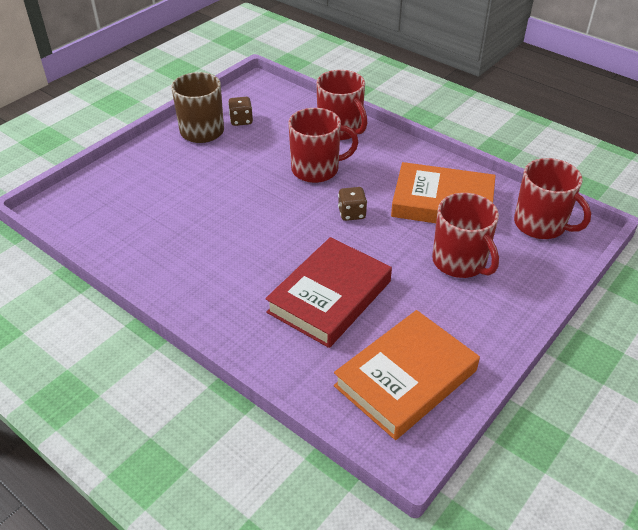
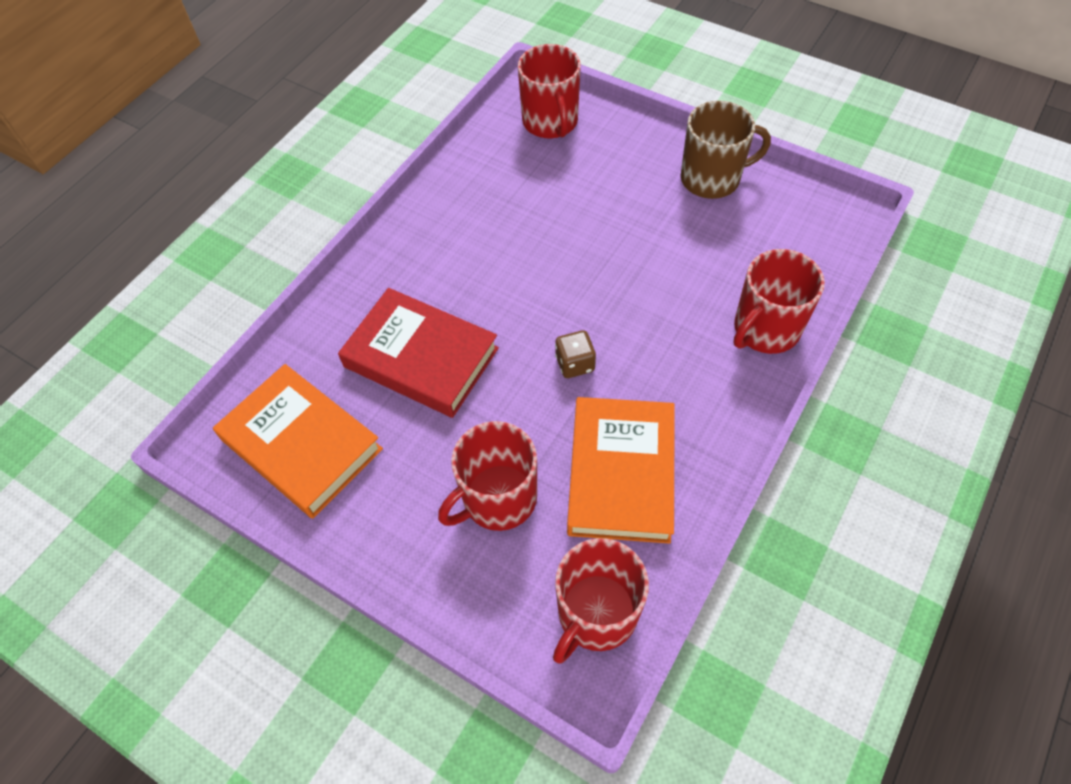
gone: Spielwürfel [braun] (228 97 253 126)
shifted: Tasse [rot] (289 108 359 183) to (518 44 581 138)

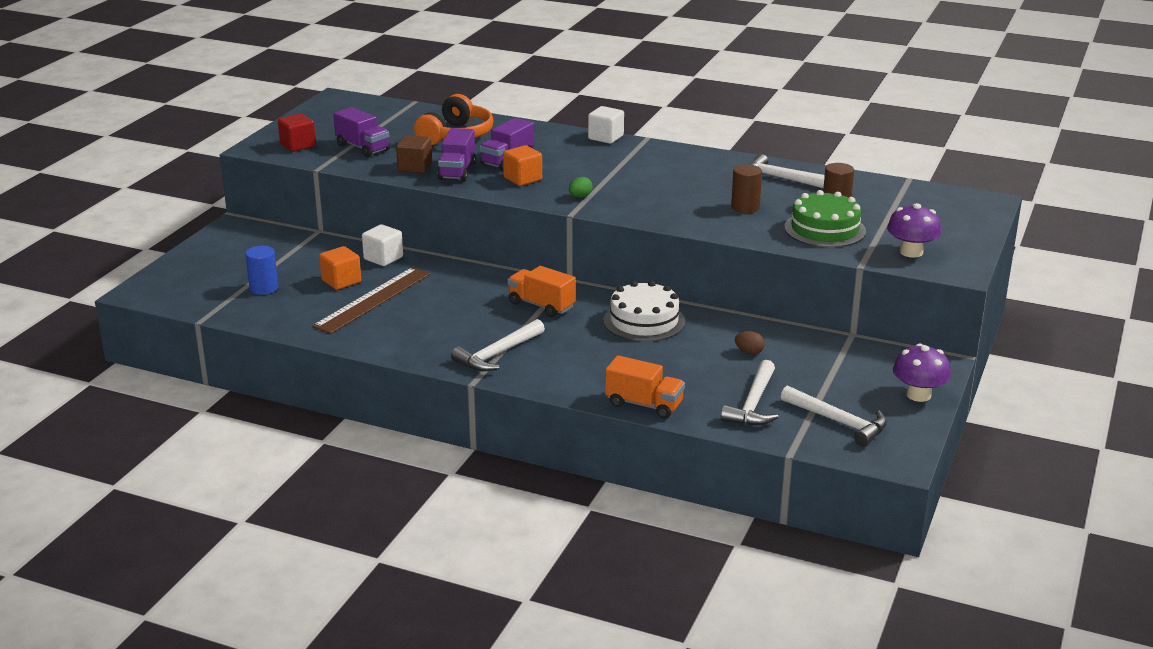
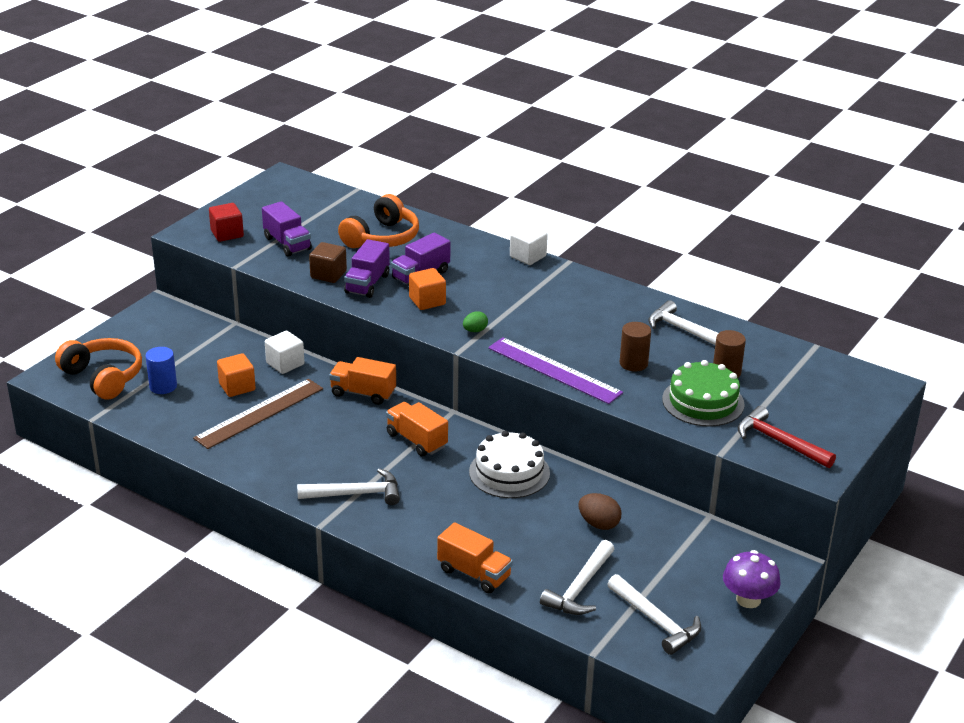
new: Kopfhörer [orange] (55 338 142 400); Lineal [lila] (488 338 623 404); Lastwagen [orange] (329 357 396 405)
swapped: Pilz [lila] (887 203 941 258) to Hammer [rot] (738 406 836 468)
rotated: Hammer [weiß] (451 319 545 371) = (297 468 400 505) 150 degrees counterclockwise
scaled: Ei [braun] (735 331 765 354) = (579 493 622 530) x1.51

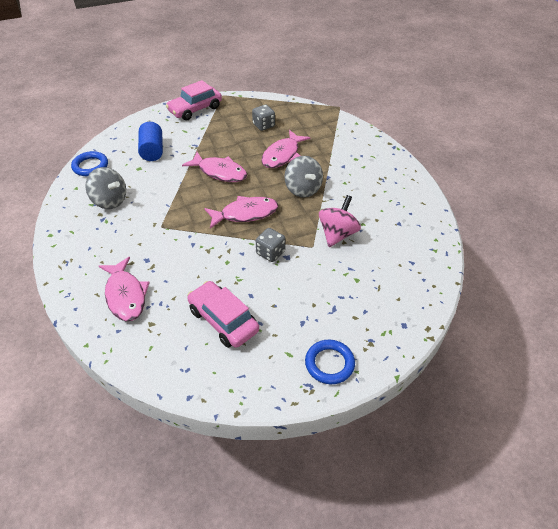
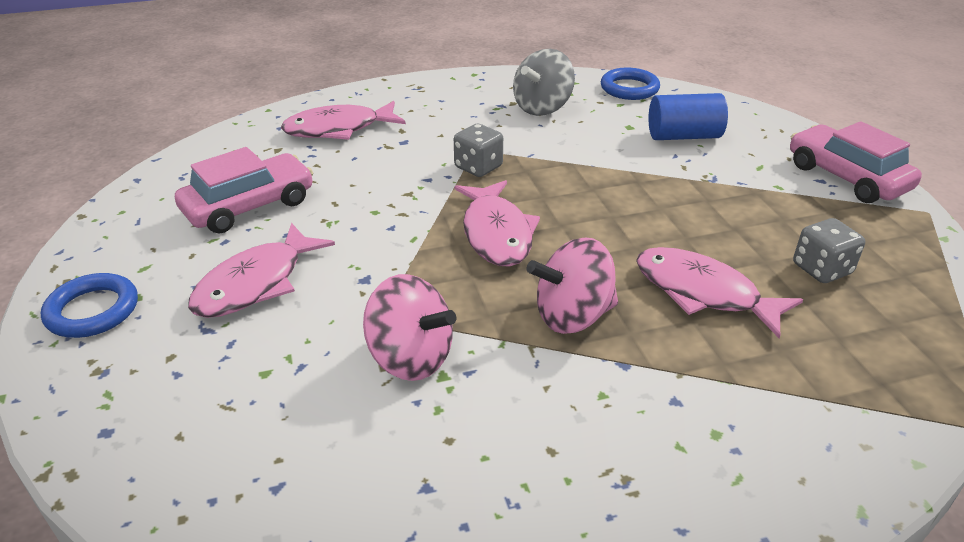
shifted: Fisch [rosa] (182 152 247 182) to (188 223 335 318); Spielwürfel [grau] (256 228 285 262) to (454 123 503 177)
repainted: Kreisel [grau] (284 156 323 198) to Kreisel [rosa] (527 237 618 334)

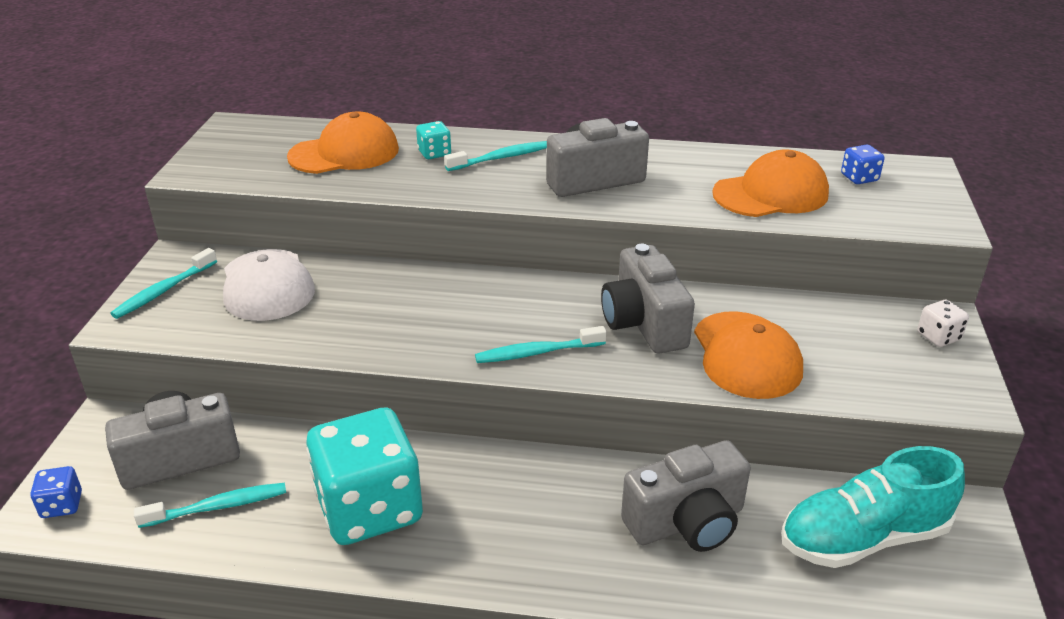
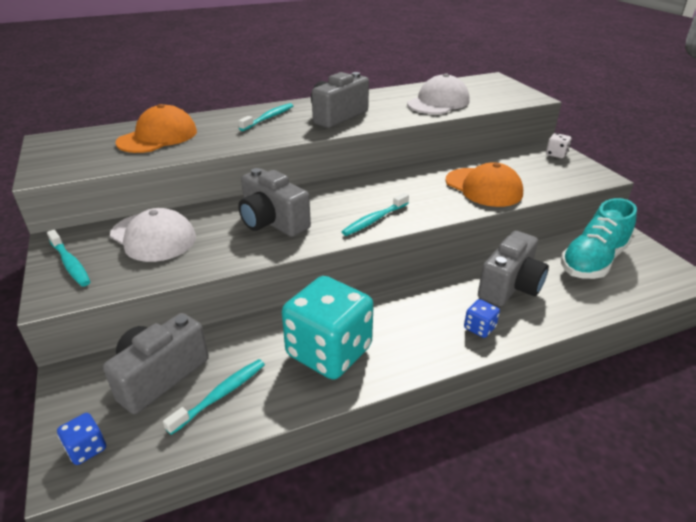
gone: Spielwürfel [türkis] (416 121 451 159)
shifted: Spielwürfel [blau] (841 145 884 184) to (464 299 500 338); Kamera [grau] (601 244 695 354) to (238 168 311 237)
repainted: Kappe [orange] (712 150 829 217) to Kappe [weiß] (407 73 470 114)
rotated: Zahnbürste [türkis] (110 248 217 319) = (47 230 90 287) 45 degrees counterclockwise

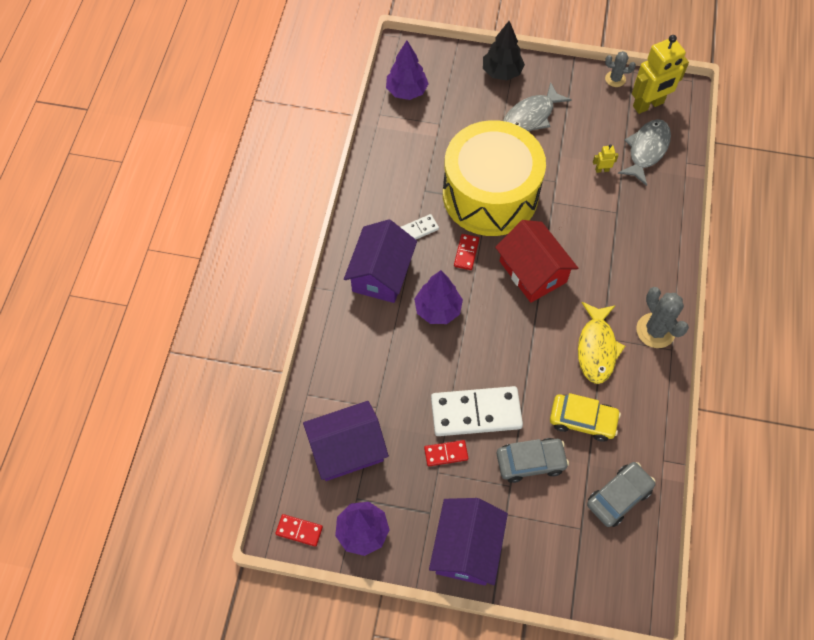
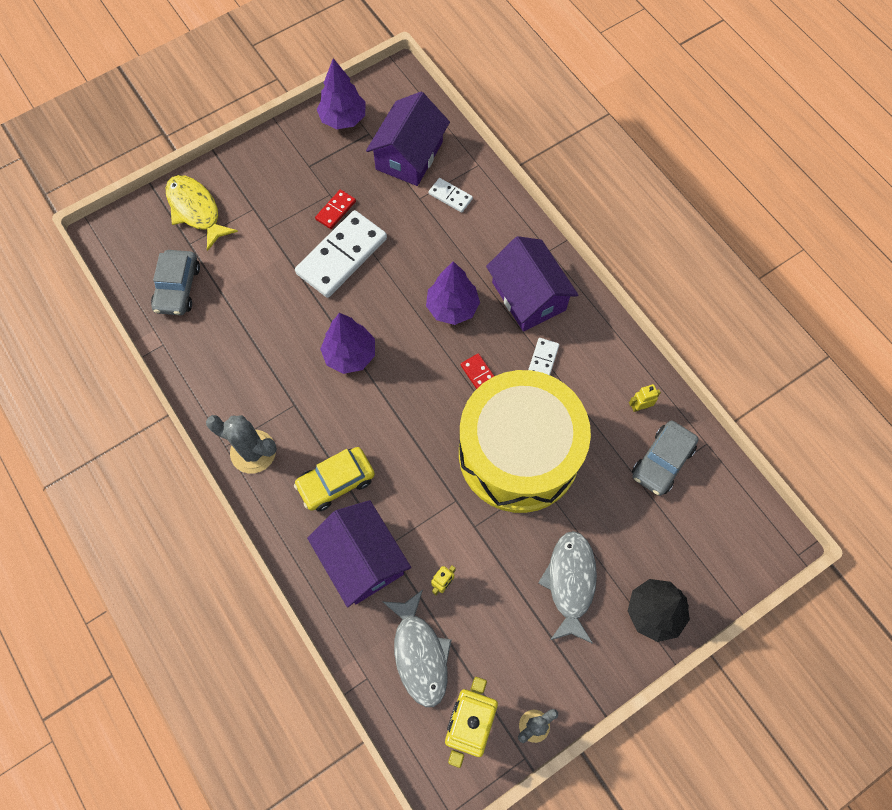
gone: Haus [rot] (495 220 578 303); Dominostein [rot] (275 514 323 547)
new: Dominostein [weiß] (429 178 473 213); Roboter [gelb] (629 384 661 412)
shifted: Baum [lila] (386 40 429 100) to (320 313 375 374); Fisch [gelb] (578 302 625 384) to (166 175 238 251); Auto [gelb] (550 393 621 442) to (294 447 375 512); Auto [grau] (497 438 569 483) to (632 421 698 496); Haus [lila] (429 498 508 586) to (307 500 411 607)

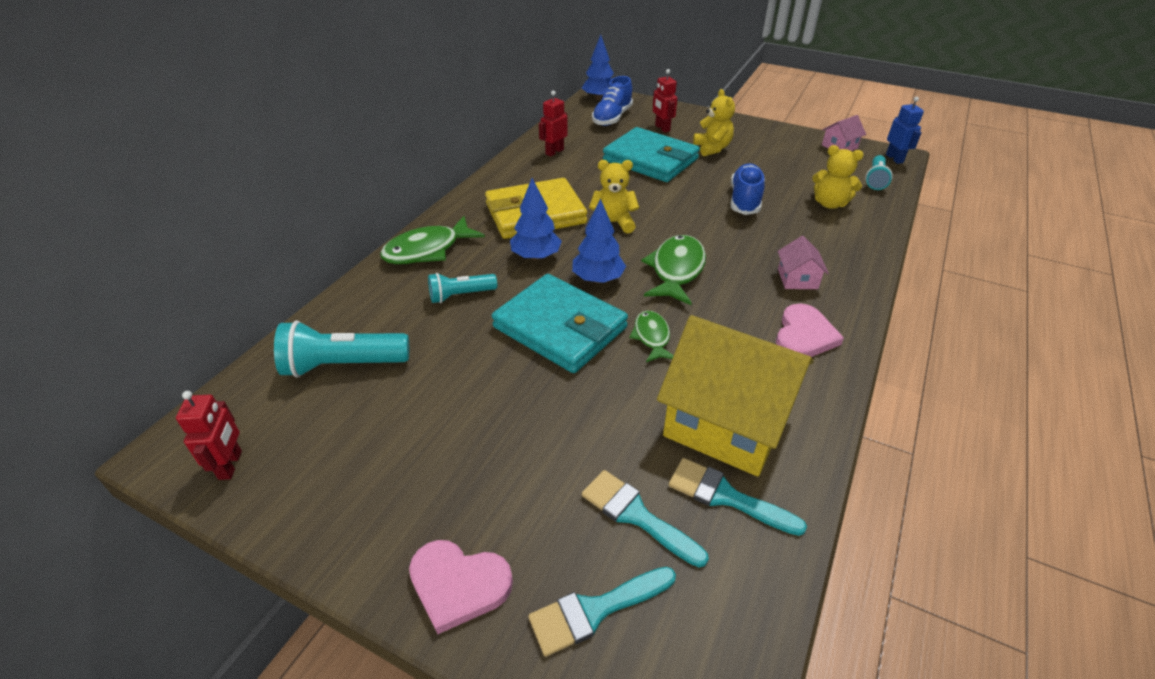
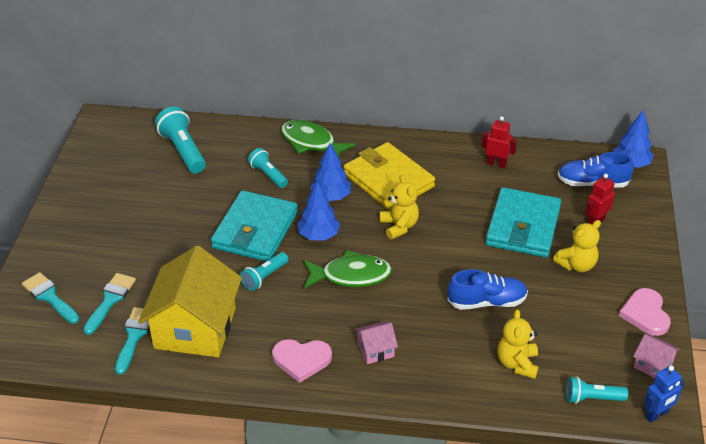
gone: Roboter [rot] (176 391 242 480)
shifted: Herz [rosa] (409 540 513 634) to (619 288 671 336)
swapped: Fisch [grün] (629 311 674 362) to Taschenlampe [türkis] (240 252 289 291)

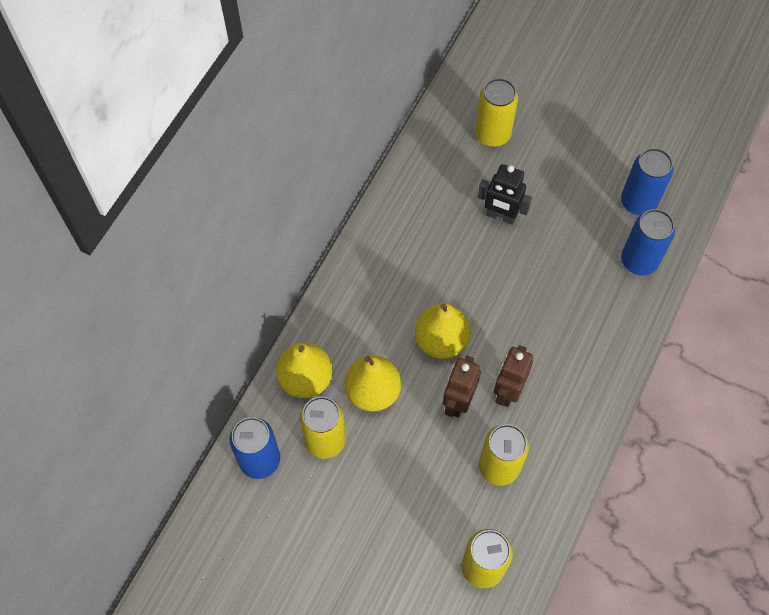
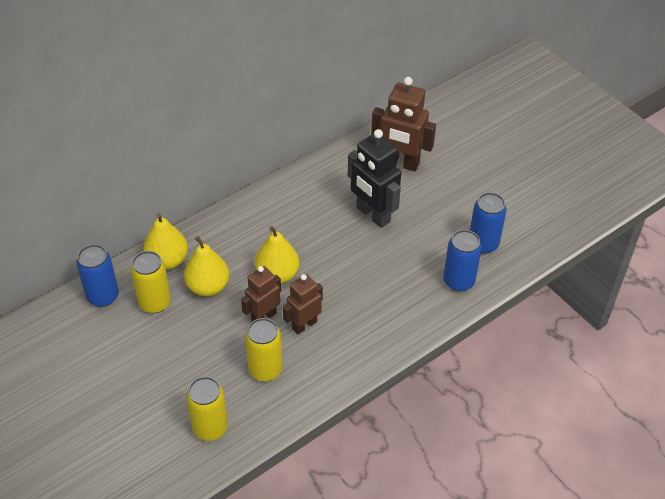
swapped: Dose [gelb] (475 78 518 147) to Roboter [braun] (371 77 436 172)
scaled: Roboter [schwarz] (478 164 532 225) = (348 129 401 228) x1.56

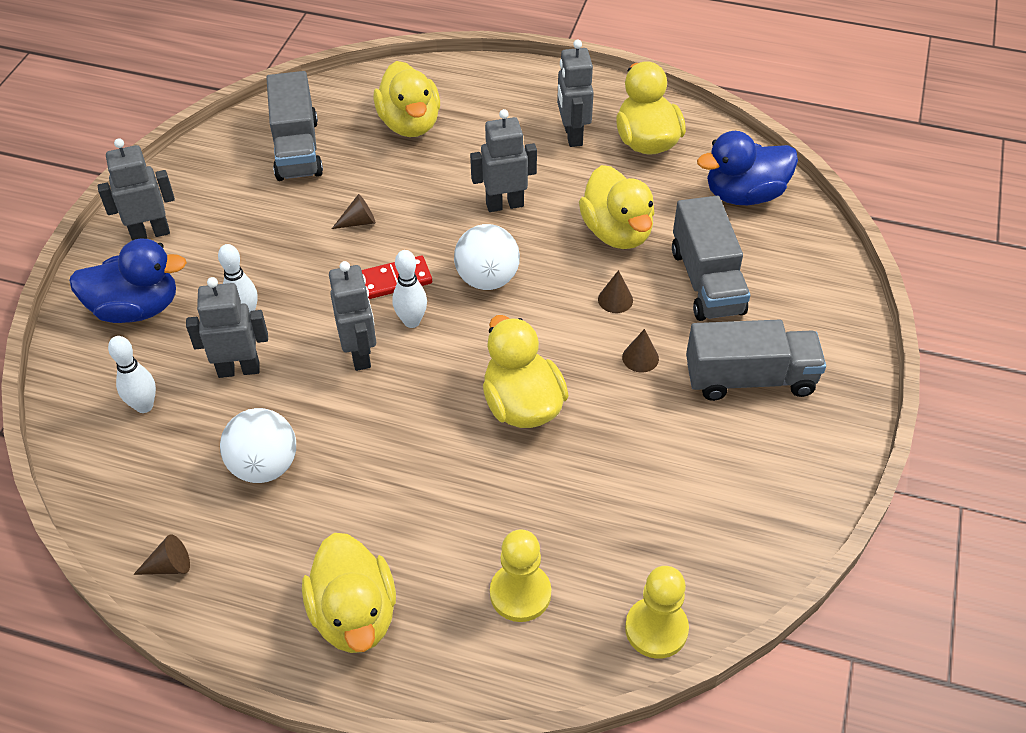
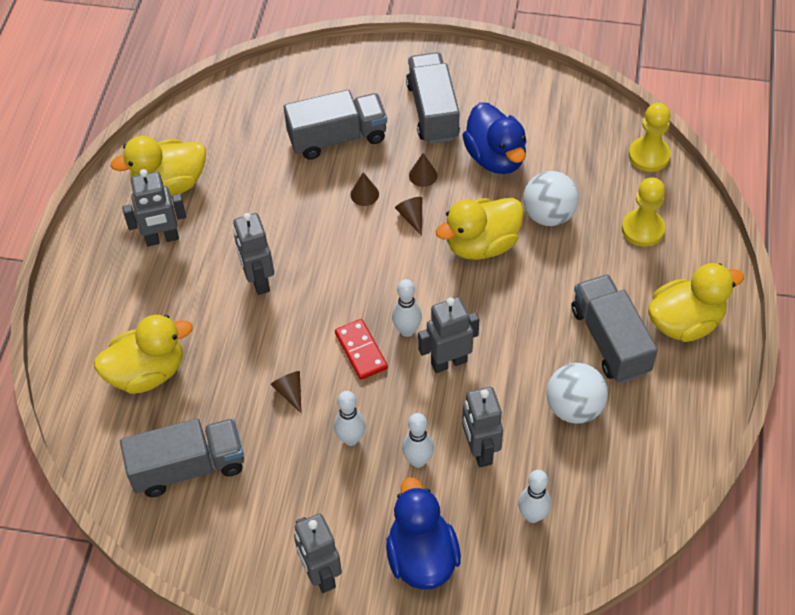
gone: Ente [gelb] (579 165 654 249)
new: Lastwagen [grau] (572 274 658 383); Bowlingkegel [weiß] (334 391 365 446)
shifted: Ente [blau] (697 131 798 205) to (462 102 527 174); Ball [weiß] (454 224 520 290) to (523 171 579 226); Kegel [braun] (133 534 190 575) to (395 197 422 236)

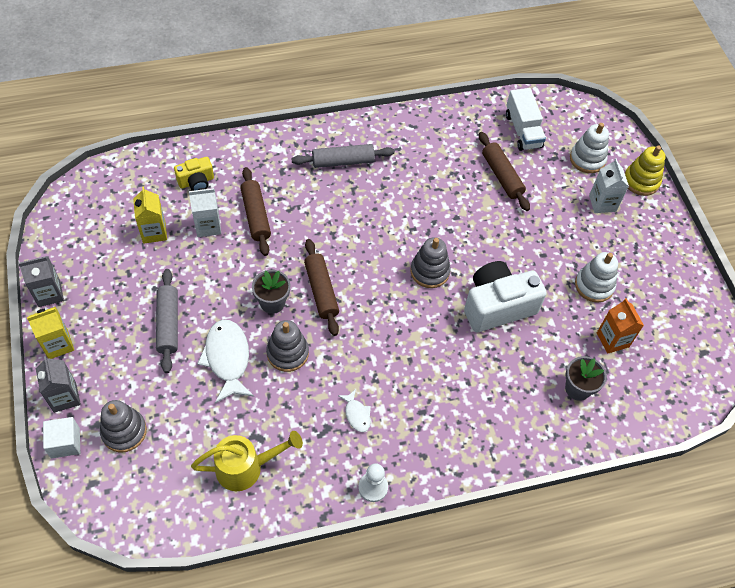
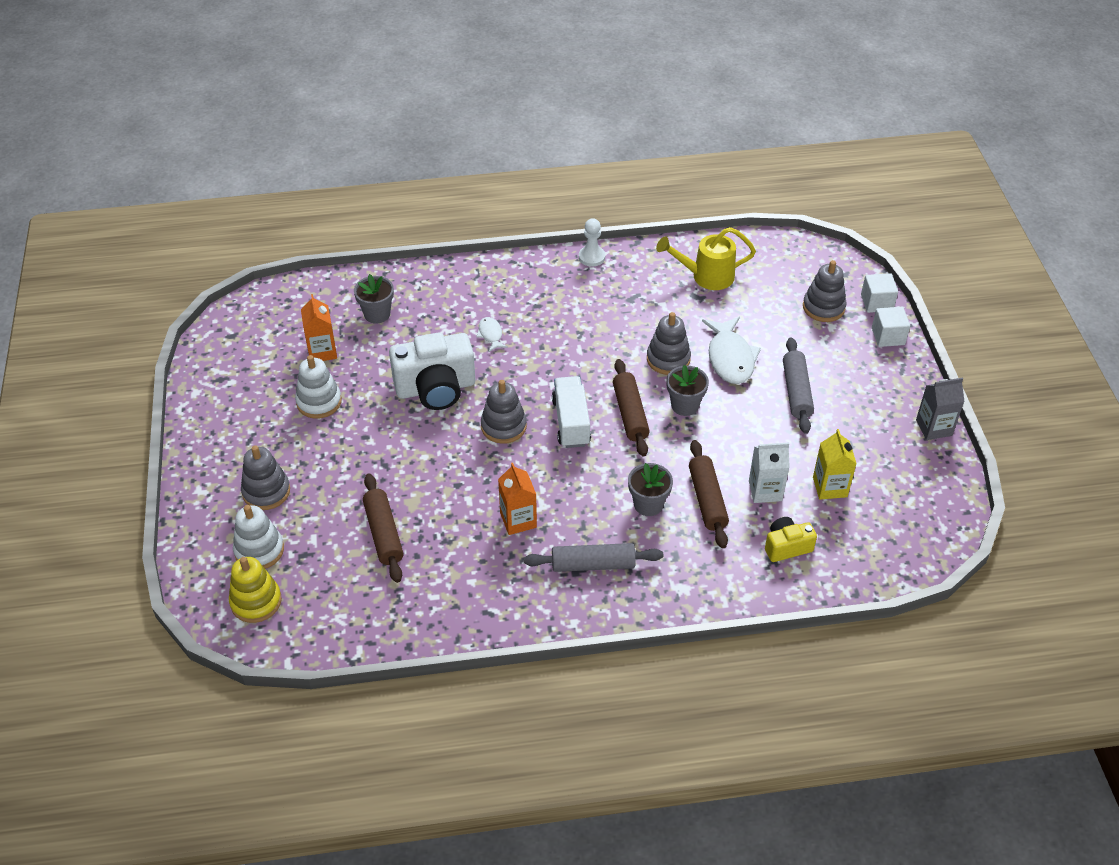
gone: Getränkekarton [gelb] (27 307 74 359)
new: Getränkekarton [orange] (498 463 537 535); Blumentopf [grau] (628 463 673 516)
shifted: Lastwagen [weiß] (506 88 546 151) to (552 376 591 448); Stapelspielzeug [gelb] (625 145 665 196) to (229 557 282 623); Fisch [weiß] (338 389 371 432) to (476 317 508 352)
swapped: Getränkekarton [weiß] (589 158 629 213) to Stapelspielzeug [grau] (241 445 290 510); Getränkekarton [grau] (36 356 81 413) to Kubus [weiß] (872 307 910 347)

